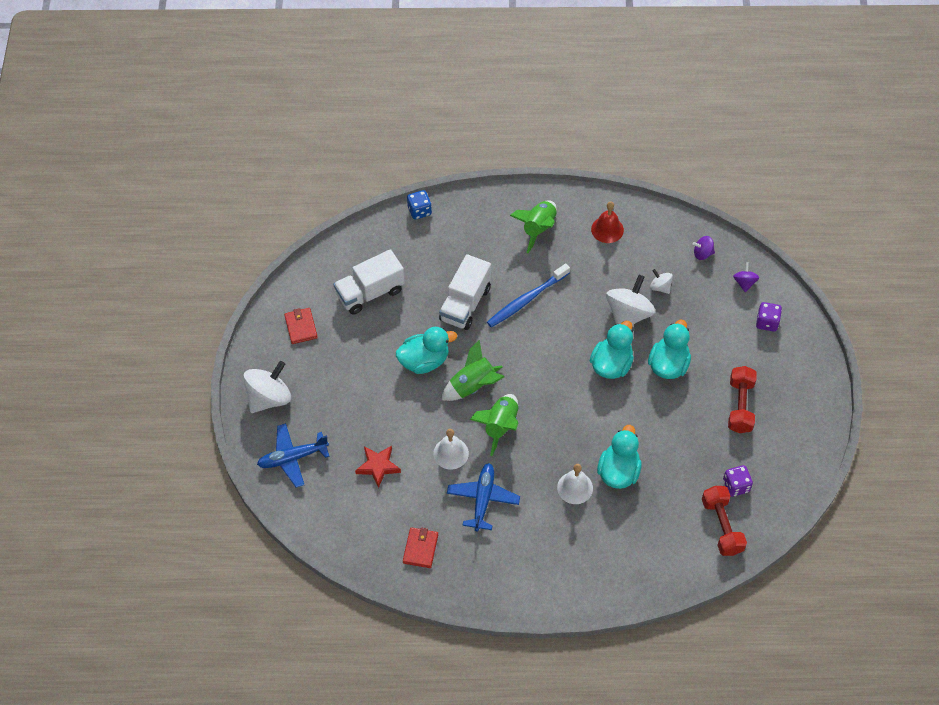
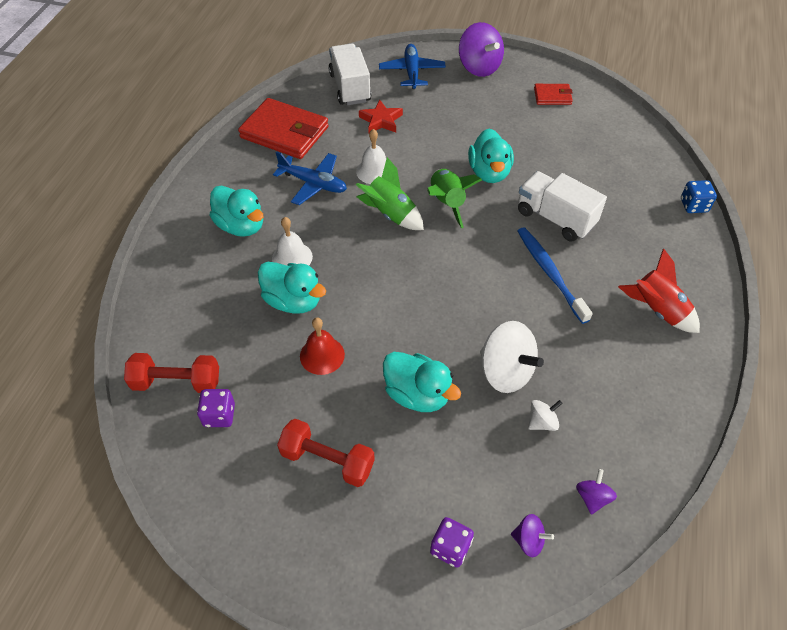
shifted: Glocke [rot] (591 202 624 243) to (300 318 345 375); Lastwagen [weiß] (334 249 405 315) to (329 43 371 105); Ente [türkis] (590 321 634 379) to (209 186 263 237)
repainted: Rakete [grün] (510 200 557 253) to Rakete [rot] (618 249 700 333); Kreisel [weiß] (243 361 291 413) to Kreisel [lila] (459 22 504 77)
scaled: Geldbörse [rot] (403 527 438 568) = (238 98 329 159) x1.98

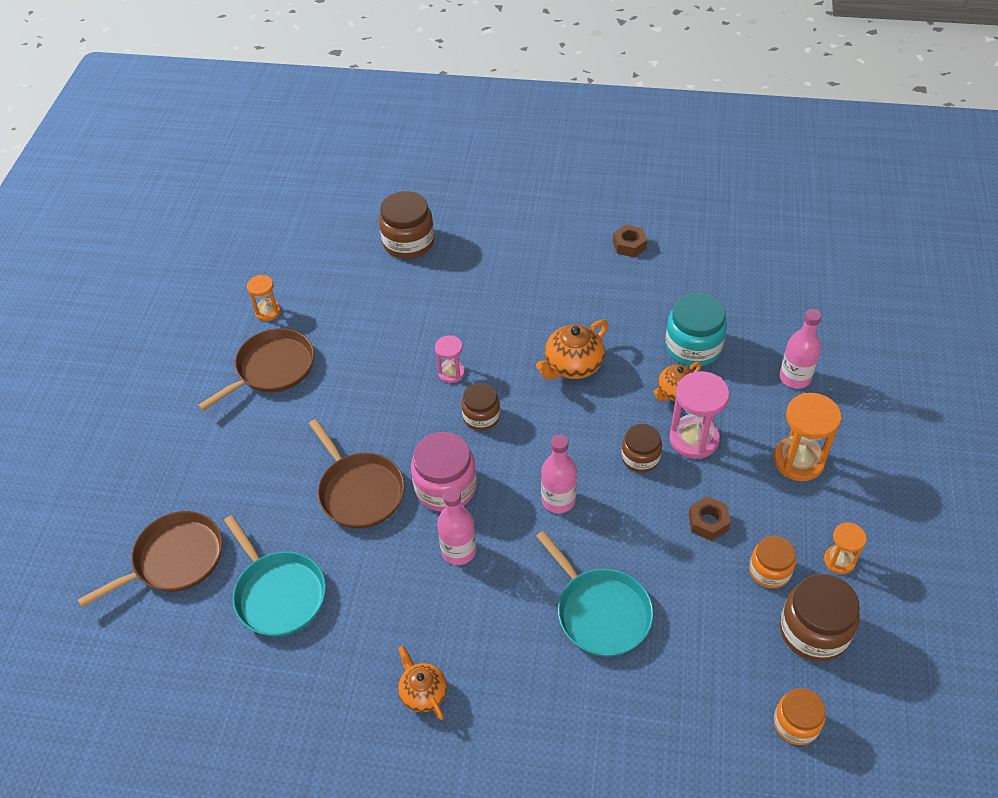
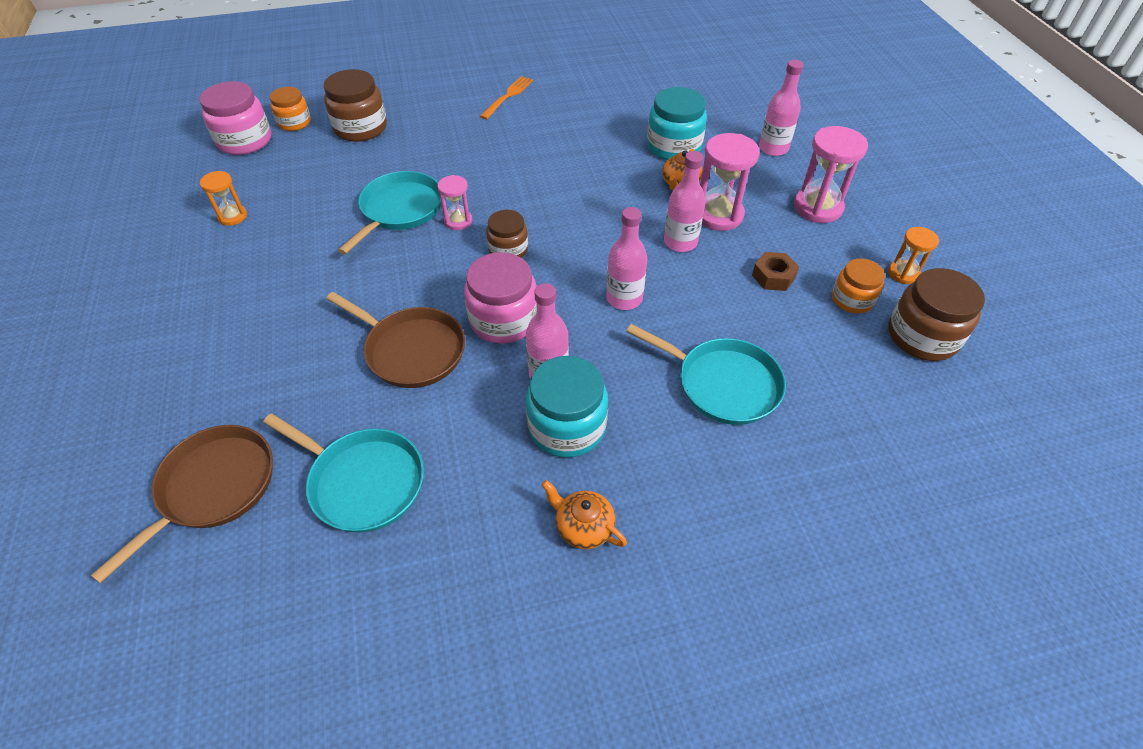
gone: Sechskantmutter [braun] (613 225 647 257); Teekanne [orange] (536 319 609 379); Pfanne [braun] (198 328 314 411)
new: Gabel [orange] (480 76 533 119); Einmachglas [rosa] (199 81 271 155); Pfanne [türkis] (338 171 441 254); Einmachglas [türkis] (526 356 608 457)
shifted: Einmachglas [orange] (774 688 826 745) to (270 87 311 131)
swapped: Einmachglas [braun] (621 424 662 473) to Flasche [rosa] (664 151 705 252)
repainted: Sanduhr [orange] (773 393 842 481) to Sanduhr [rosa] (794 126 868 223)

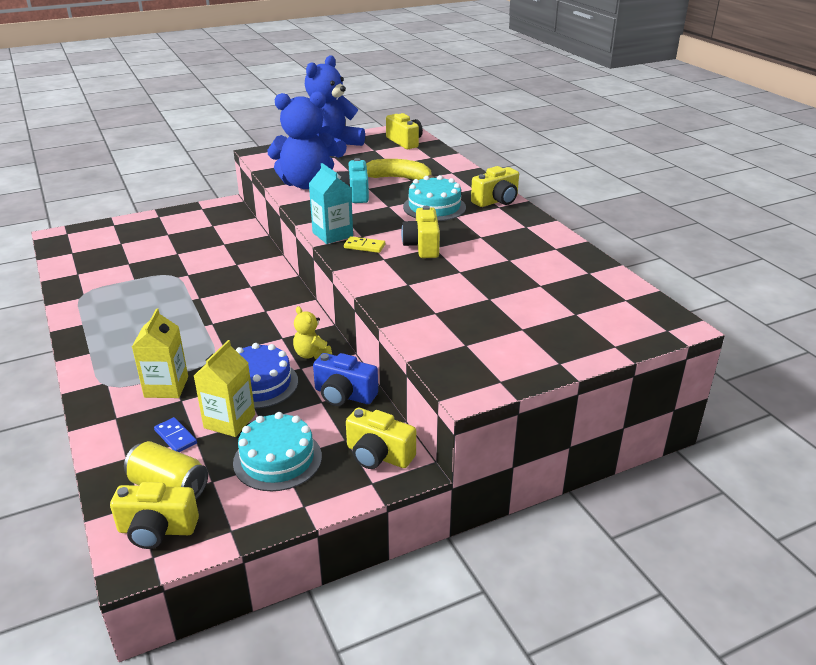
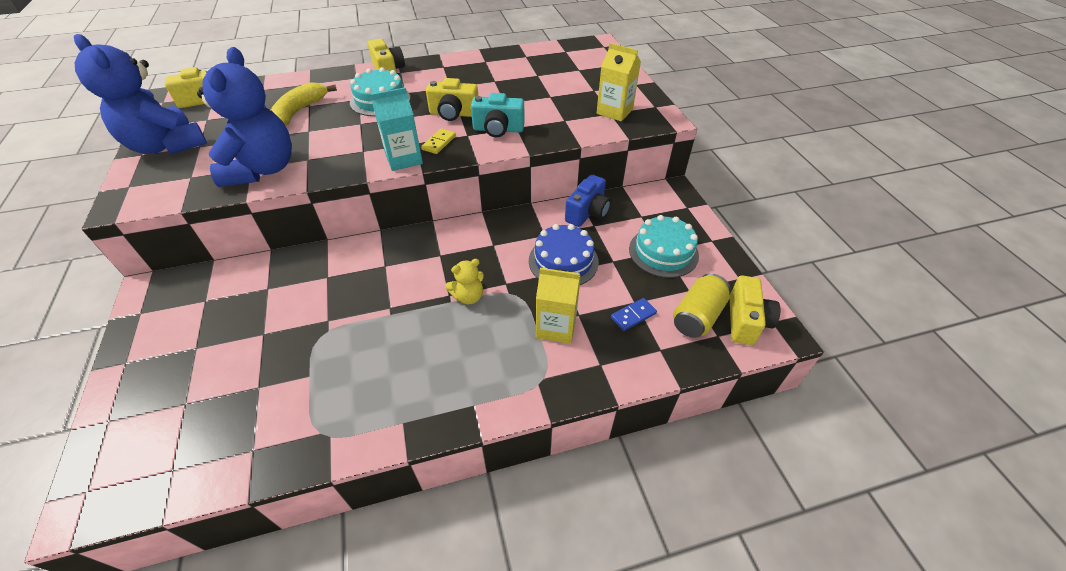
gone: Kamera [gelb] (346 408 416 469)
shifted: Kamera [türkis] (336 158 369 203) to (471 93 525 137); Teddybär [gelb] (293 306 332 359) to (445 259 484 304); Getränkekarton [gelb] (194 340 255 437) to (597 43 641 121)

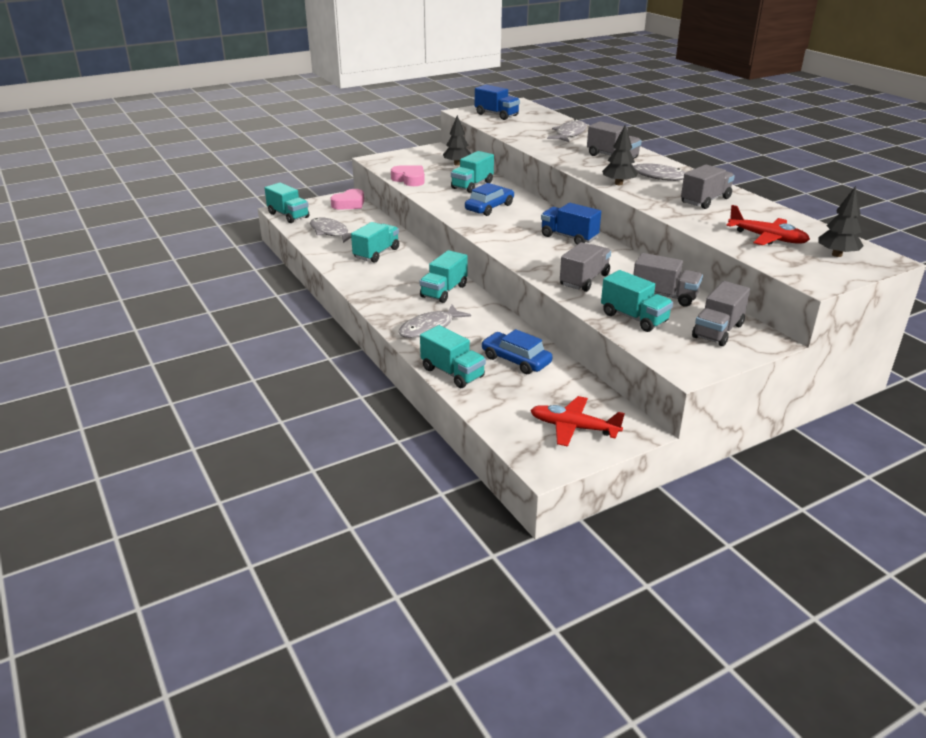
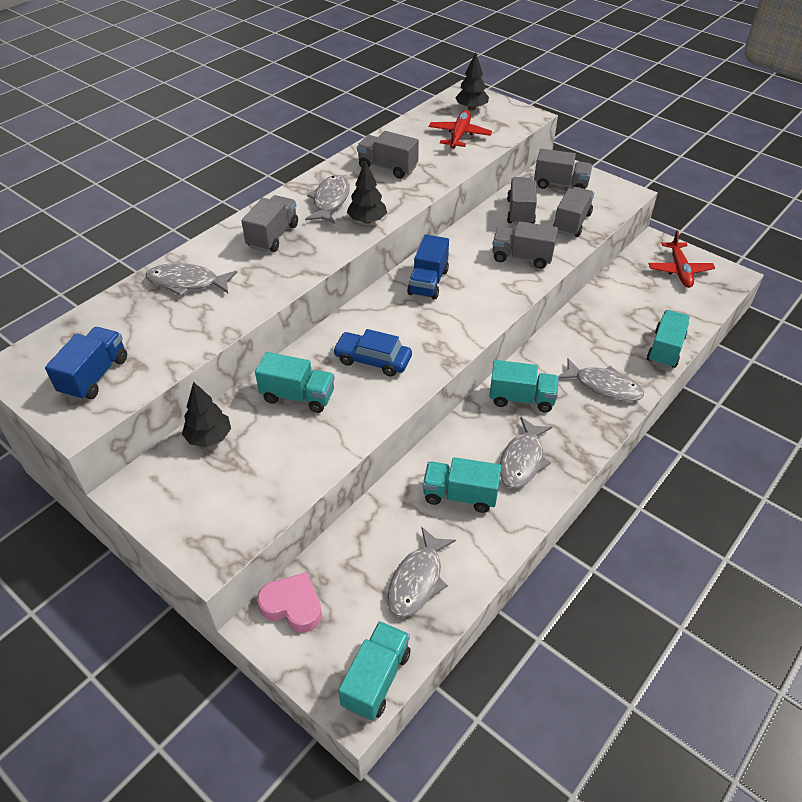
gone: Herz [rosa] (391 165 425 186); Auto [blau] (481 329 552 374)
new: Fisch [grau] (500 417 552 489)
repainted: Lastwagen [türkis] (601 270 673 332) to Lastwagen [grau] (553 187 594 237)

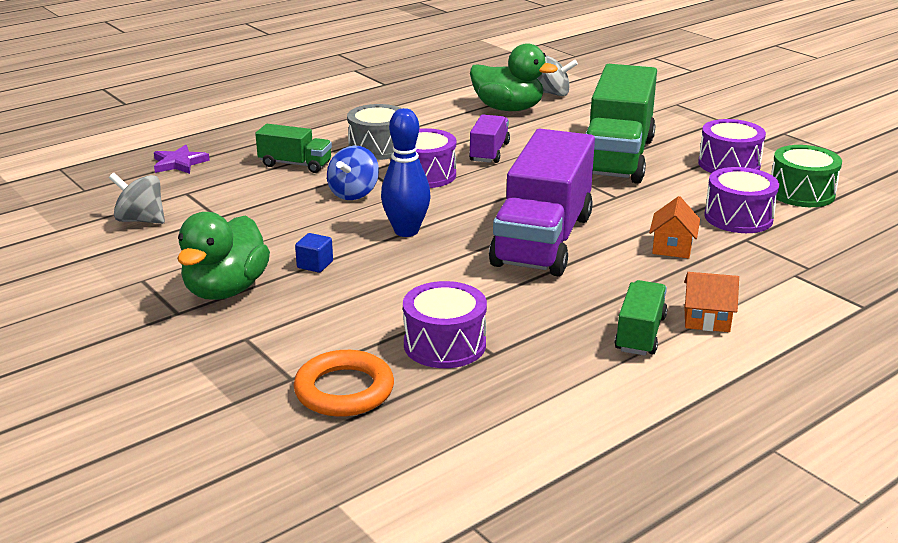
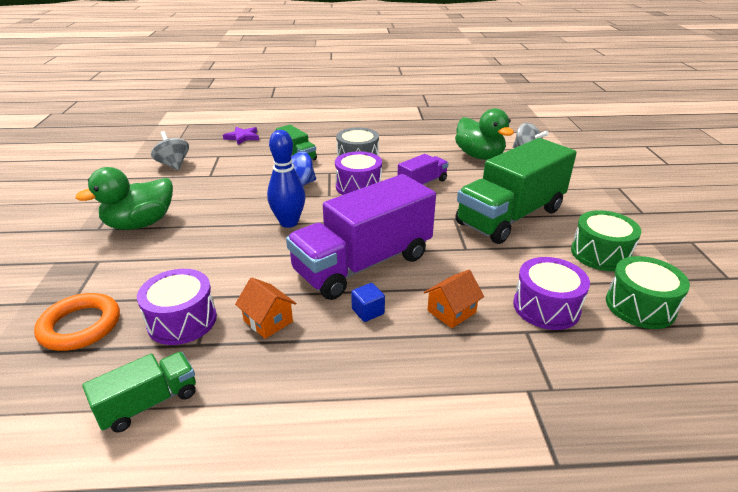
shifted: Kubus [blau] (295 233 333 273) to (351 283 385 322); Haus [orange] (684 272 739 332) to (235 277 296 339); Lastwagen [grün] (615 280 668 355) to (82 352 196 433)
repainted: Trommel [lila] (698 119 766 173) to Trommel [grün] (571 210 641 271)

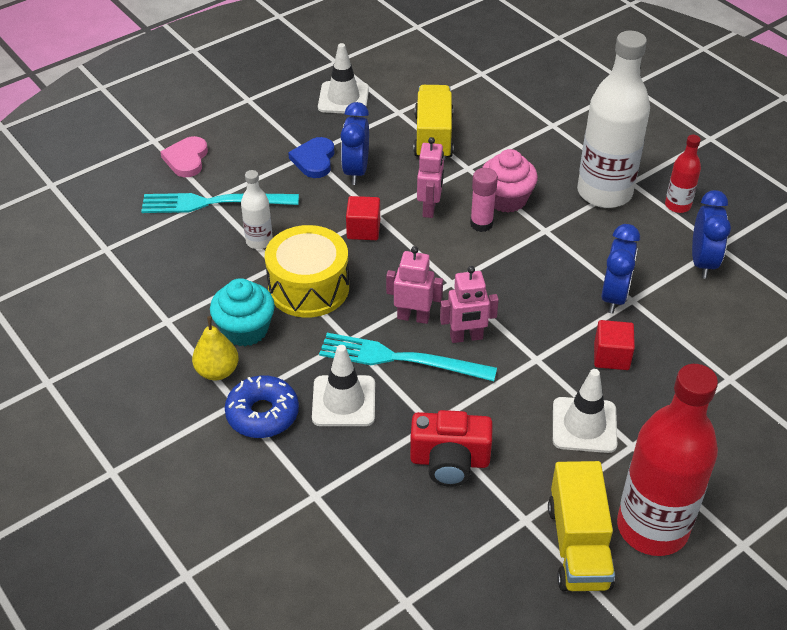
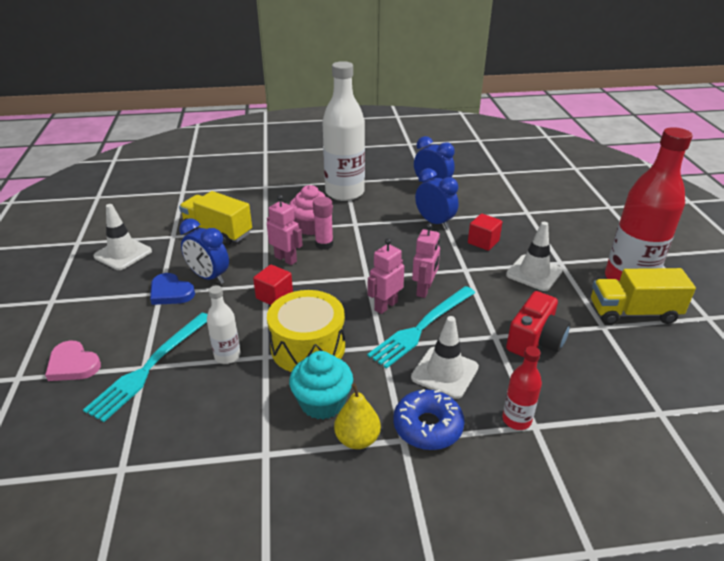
shifted: Flasche [rot] (665 135 701 213) to (502 346 542 430)
rotated: Lastwagen [gelb] (548 461 615 591) = (591 268 696 325) 150 degrees clockwise

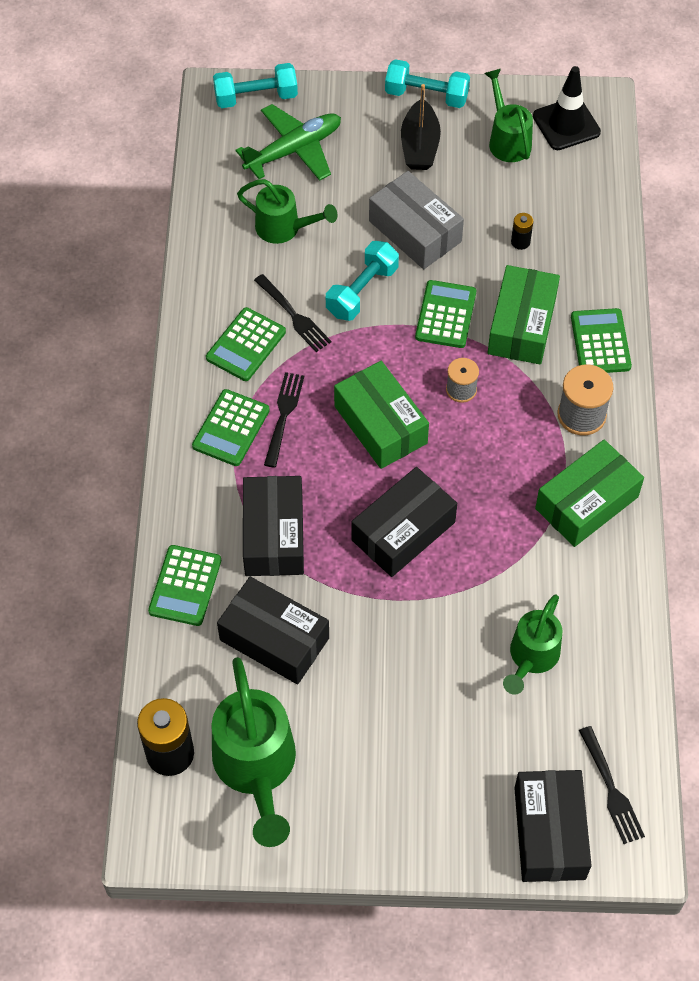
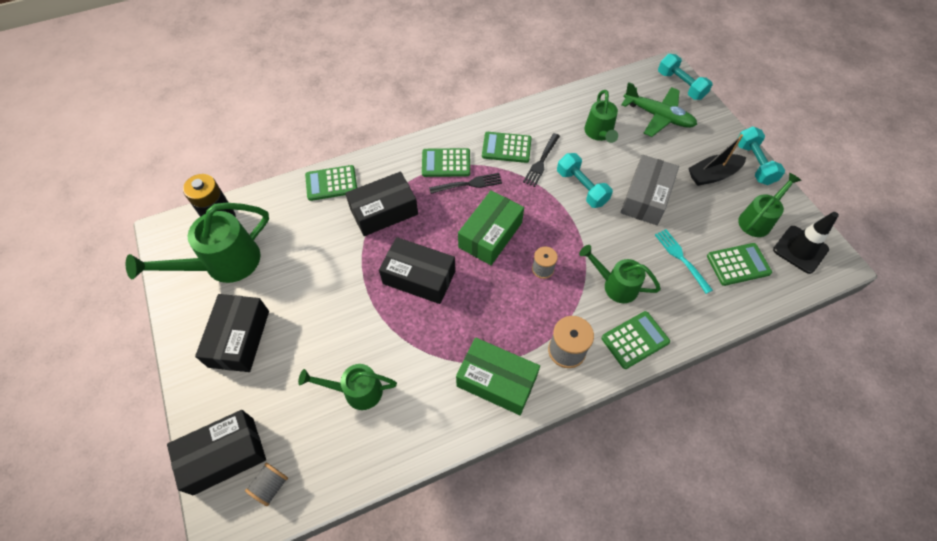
shifted: Taschenrechner [grün] (415 280 476 348) to (707 243 772 286); Schachtel [schwarz] (217 577 329 684) to (195 294 269 372)
swapped: Batterie [schwarz] (511 213 533 250) to Gabel [türkis] (655 229 713 294); Schachtel [grün] (488 265 560 365) to Gießkanne [grün] (579 245 661 303); Gabel [schwarz] (579 726 645 844) to Garnrolle [grau] (245 463 288 506)
rotated: Hantel [türkis] (326 241 399 321) = (557 153 613 208) 45 degrees clockwise

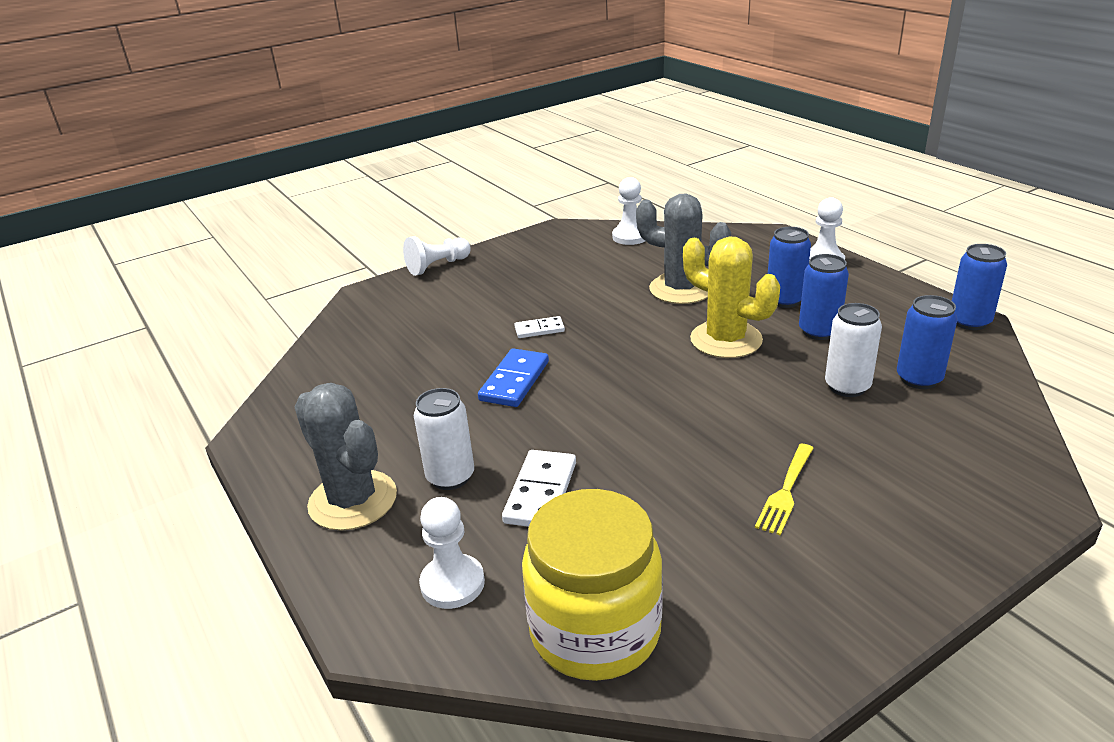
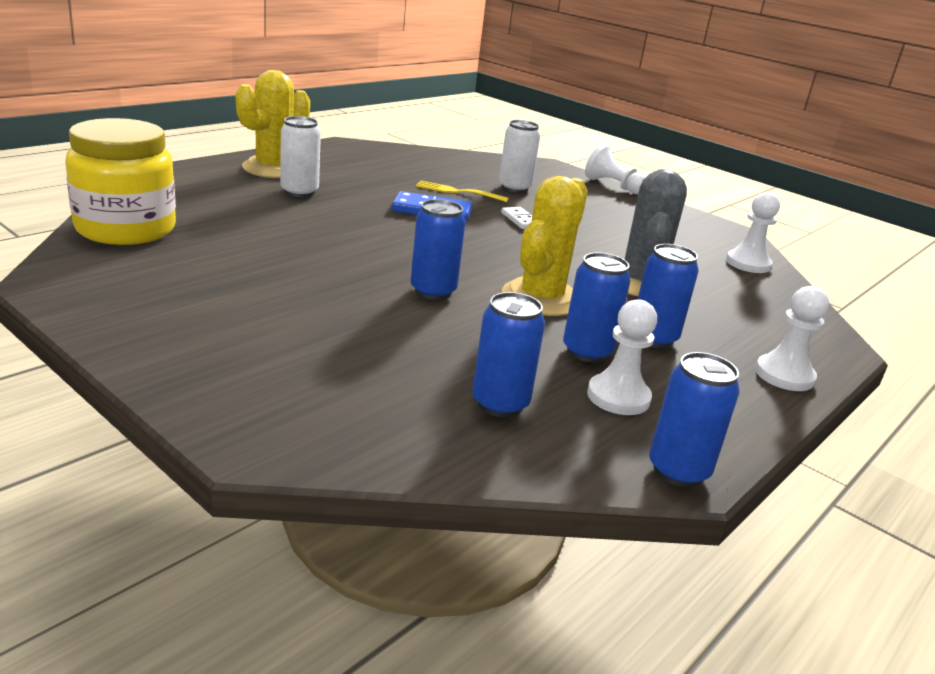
gone: Dominostein [weiß] (502 450 576 527)
new: Dose [blau] (411 199 466 300)
shifted: Dose [weiß] (825 303 882 397) to (499 120 540 193); Gabel [gelb] (755 444 814 536) to (416 181 509 202); Bauer [weiß] (419 497 485 609) to (587 299 657 415)
repainted: Kaktus [grau] (295 383 397 531) to Kaktus [gelb] (236 70 310 178)

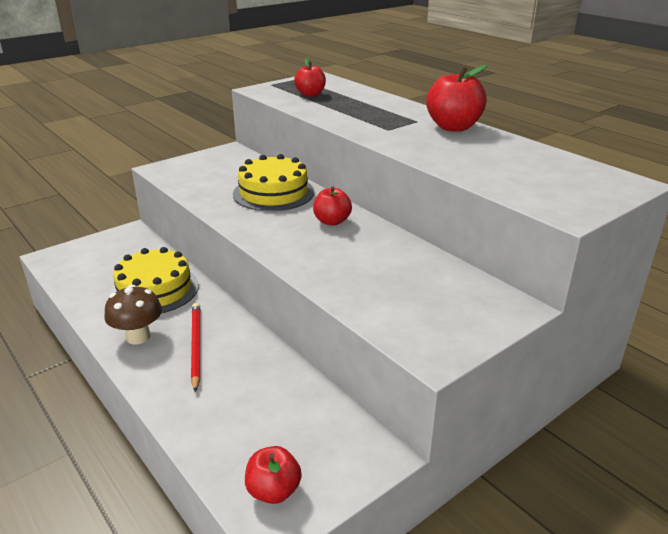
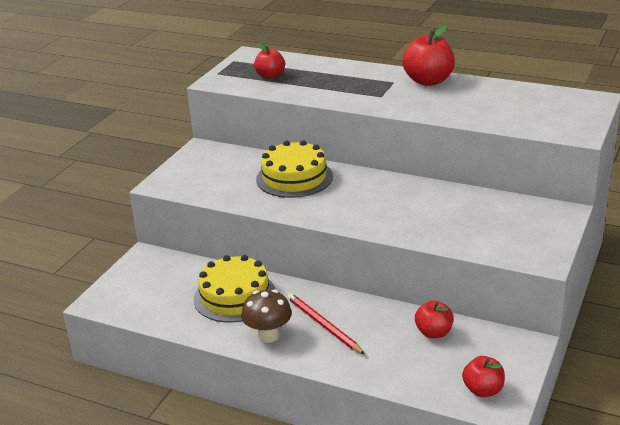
shifted: Apfel [rot] (313 186 352 226) to (415 301 453 338)

